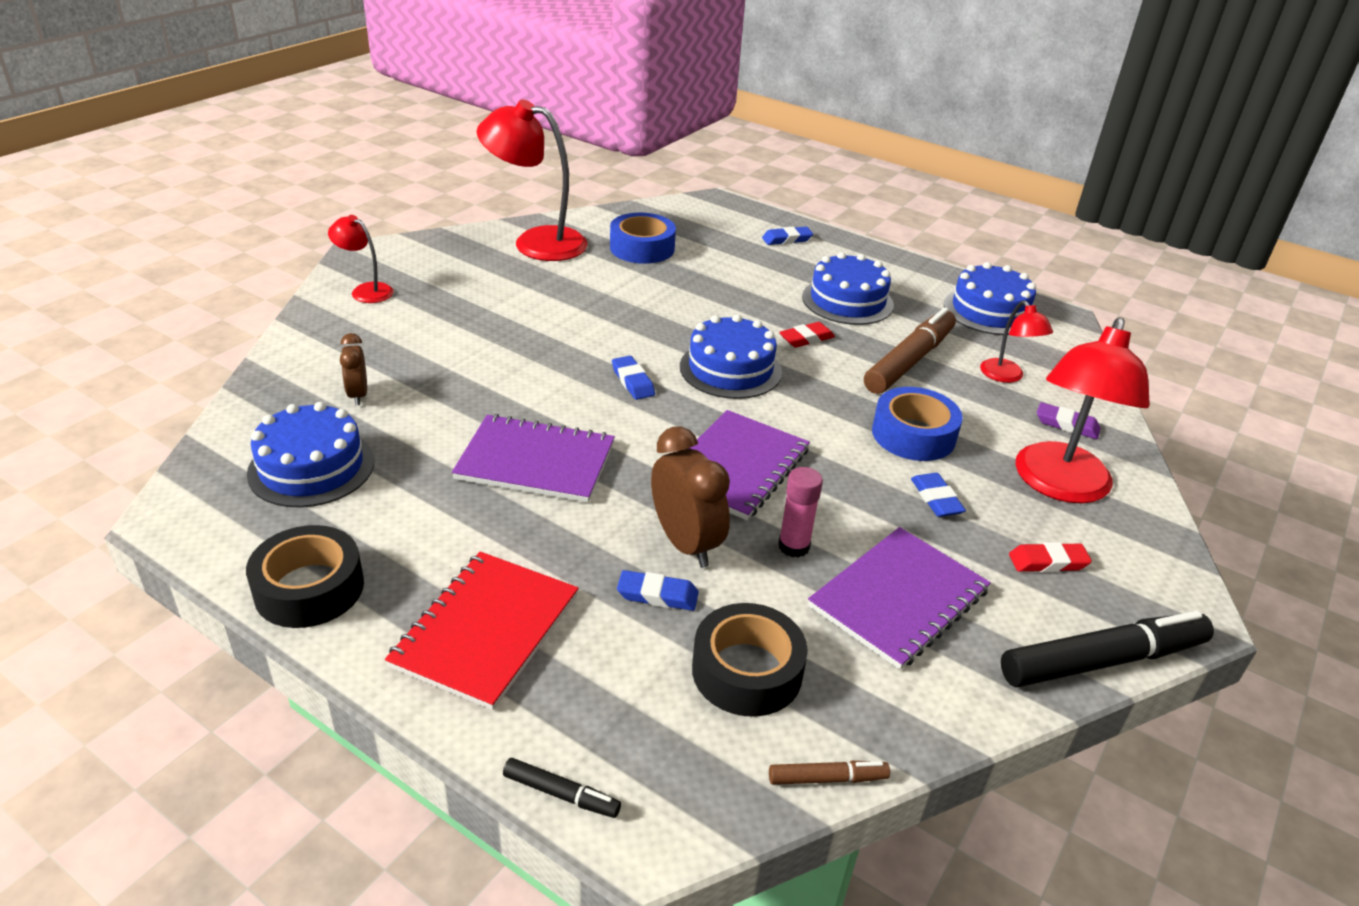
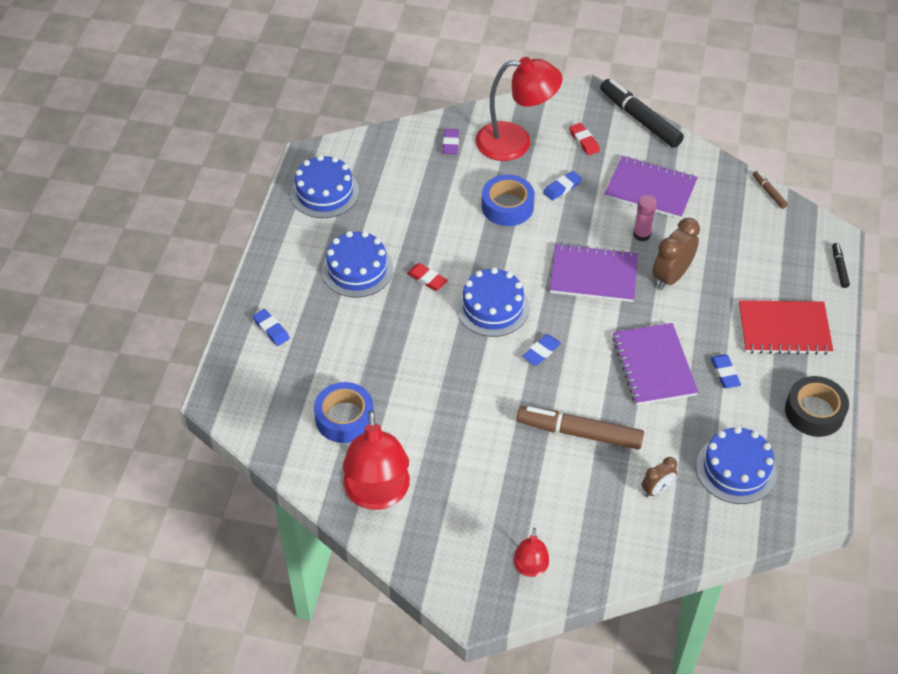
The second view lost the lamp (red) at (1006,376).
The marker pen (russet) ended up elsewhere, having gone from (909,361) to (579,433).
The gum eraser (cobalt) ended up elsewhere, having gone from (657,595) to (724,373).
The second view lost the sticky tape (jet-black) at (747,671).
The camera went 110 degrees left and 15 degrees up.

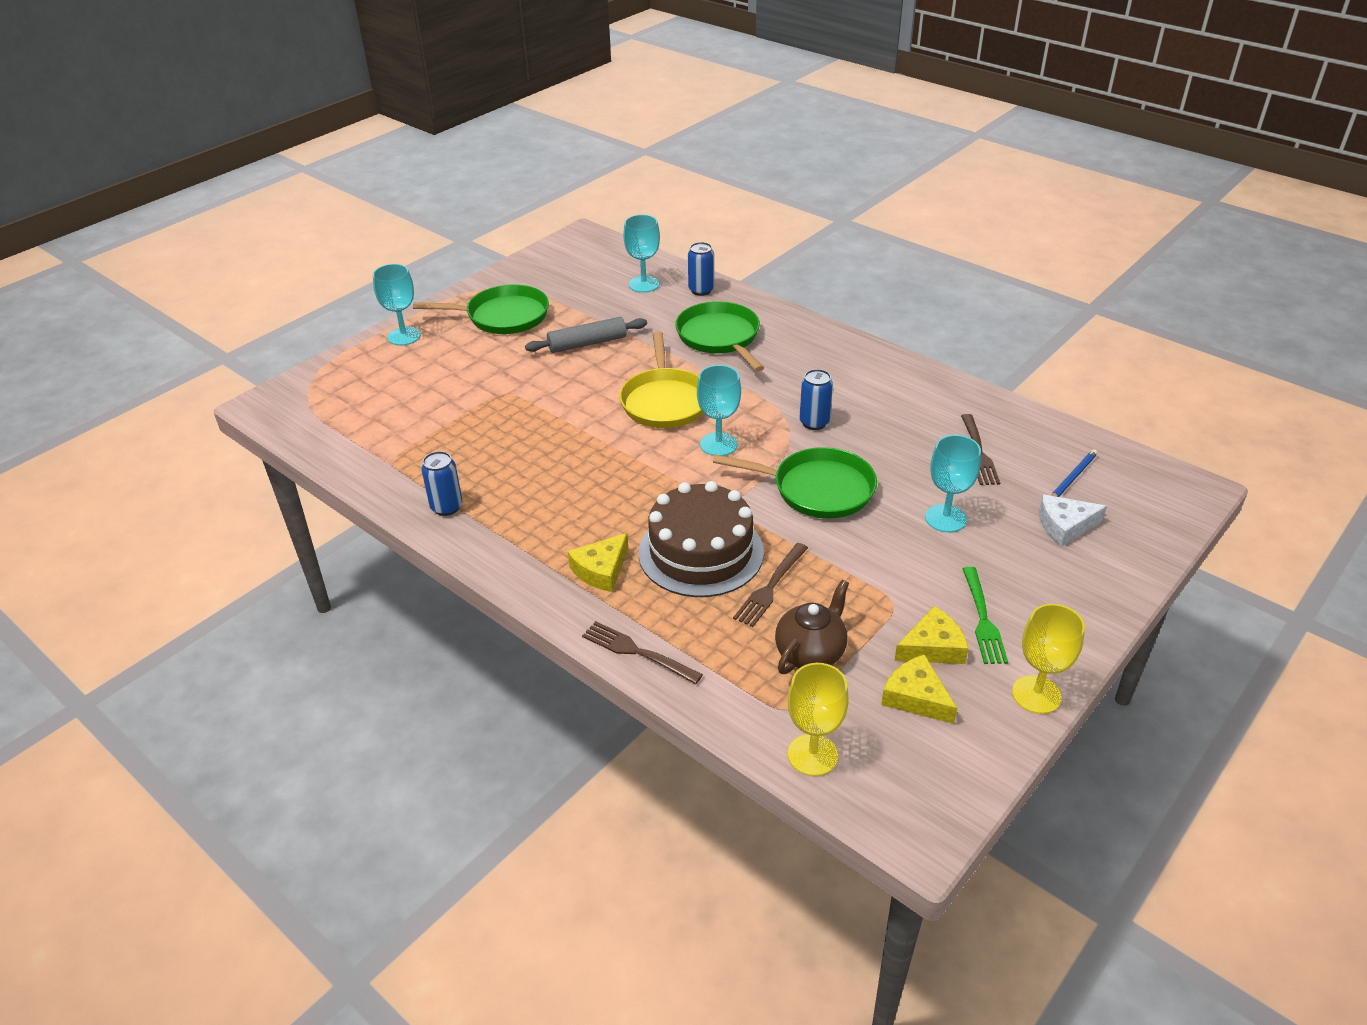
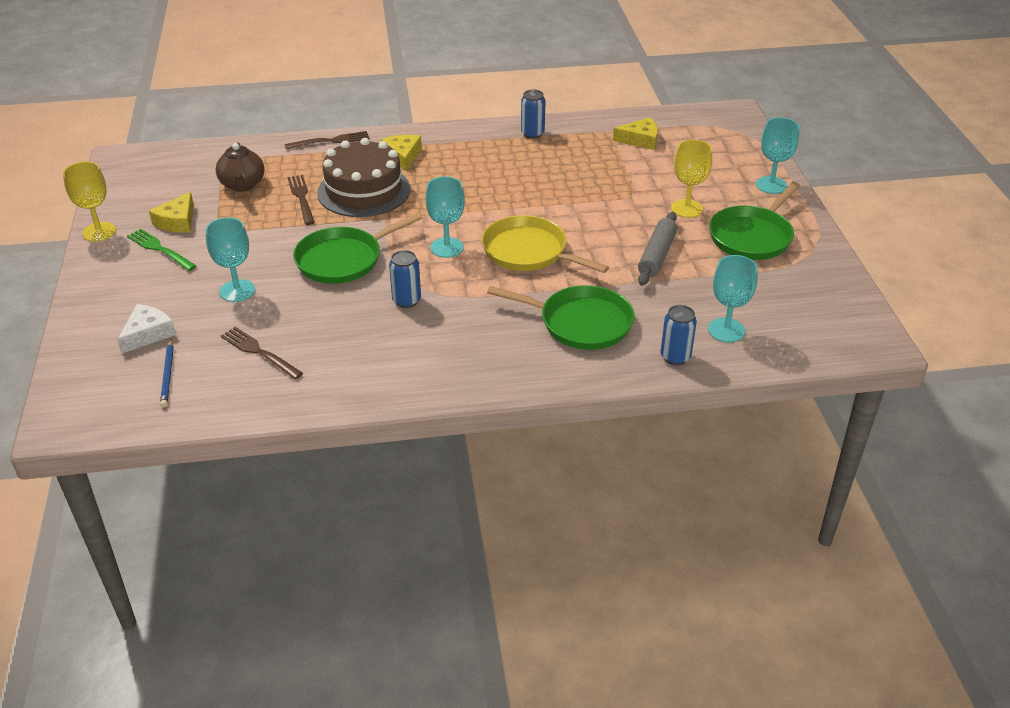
The piece of cheese (bright yellow) ended up elsewhere, having gone from (916,697) to (640,140).
The chalice (bright yellow) ended up elsewhere, having gone from (812,755) to (687,208).
The camera went 130 degrees right and 0 degrees up.

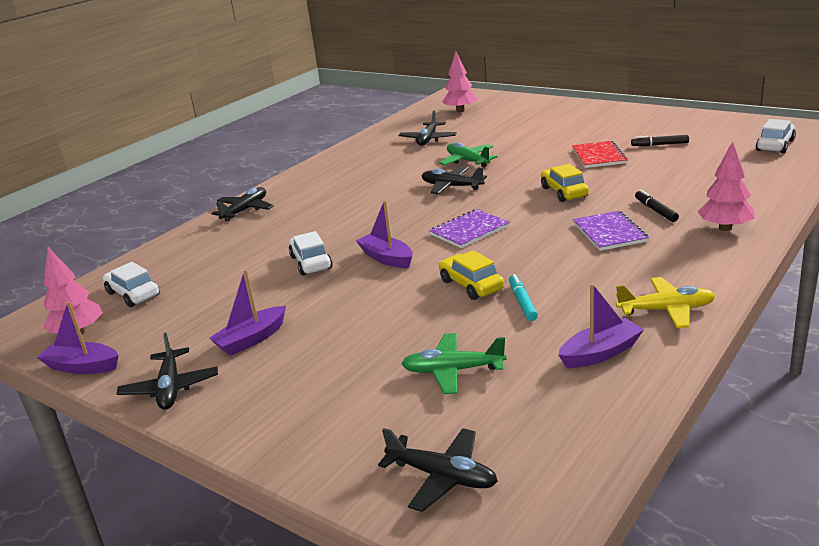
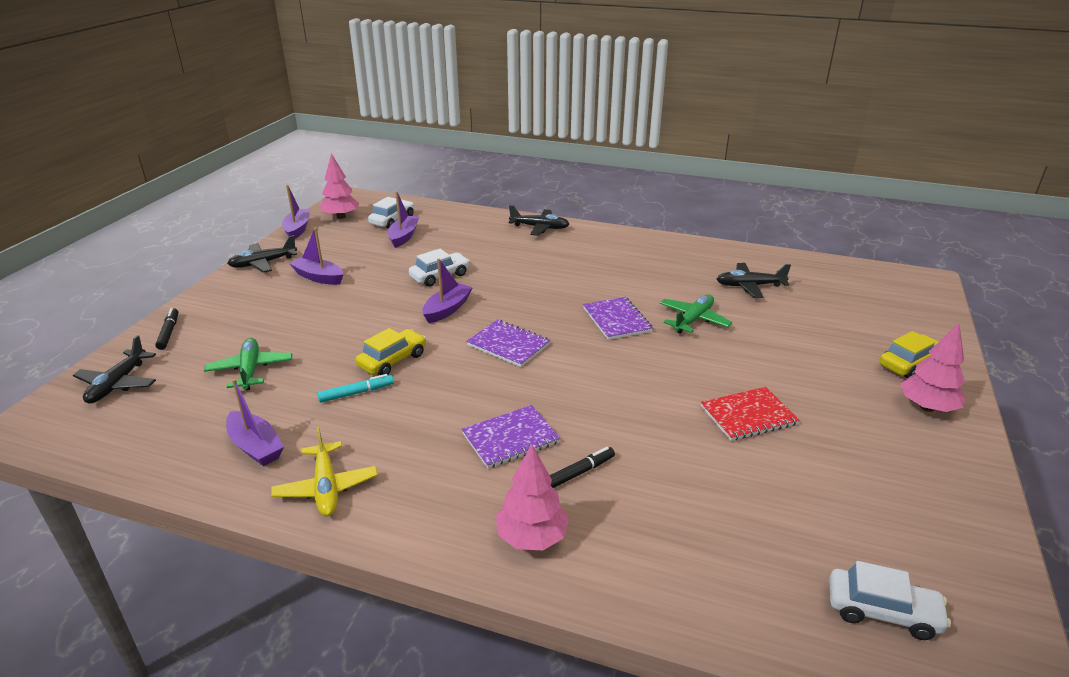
The tree (rosy) ended up elsewhere, having gone from (460,110) to (927,407).
The marker pen (jet-black) ended up elsewhere, having gone from (659,145) to (169,332).
The car (bright yellow) ended up elsewhere, having gone from (564,192) to (909,364).
Where the toy plane (jet-black) stood at (451,186), the notepad (violet) came to stand at (617,320).
The second view gained the boat (violet) at (404,236).
The camera went 70 degrees right and 5 degrees up.

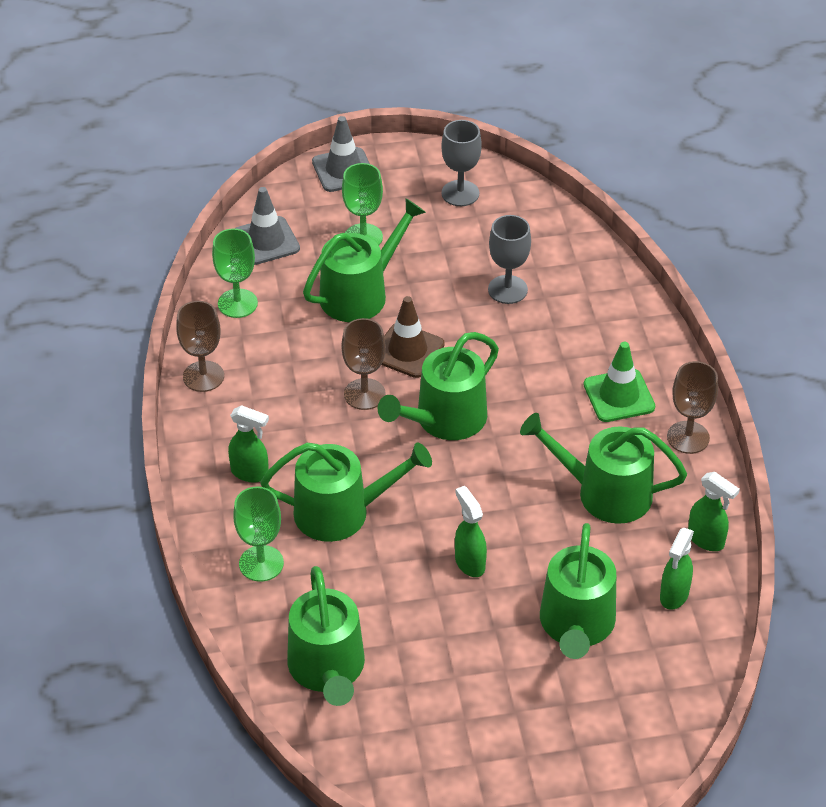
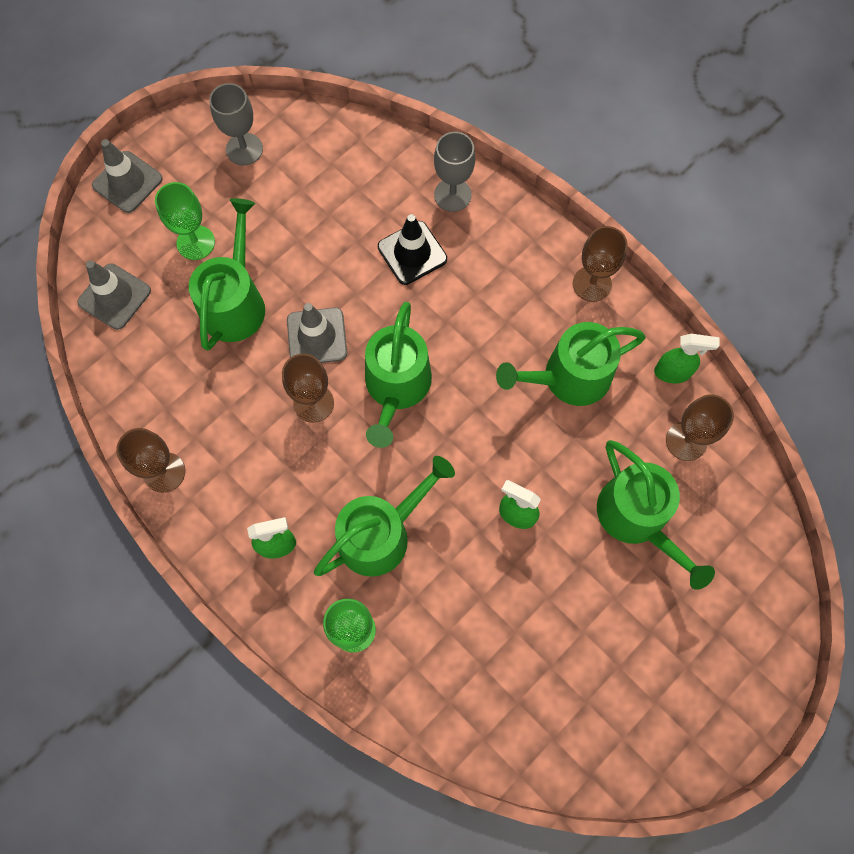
The chalice (ash-grey) ended up elsewhere, having gone from (507,289) to (452,195).
The second view lost the chalice (green) at (237,303).
What was the safety cone (russet) at (407,350) turned into the safety cone (ash-grey) at (317,336).
The second view lost the safety cone (green) at (619,396).
Where the spray bottle (green) stood at (674,596), the chalice (russet) came to stand at (686,441).
The second view lost the watering can (green) at (327,669).
The second view gained the safety cone (jet-black) at (412,253).
The camera went 35 degrees left and 25 degrees up.

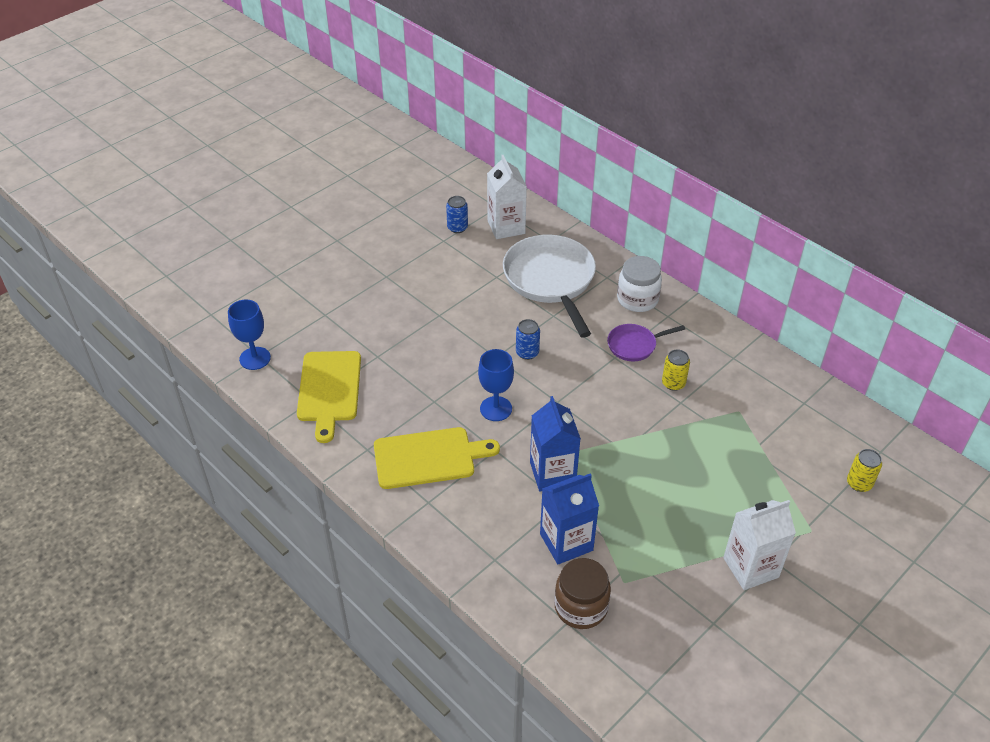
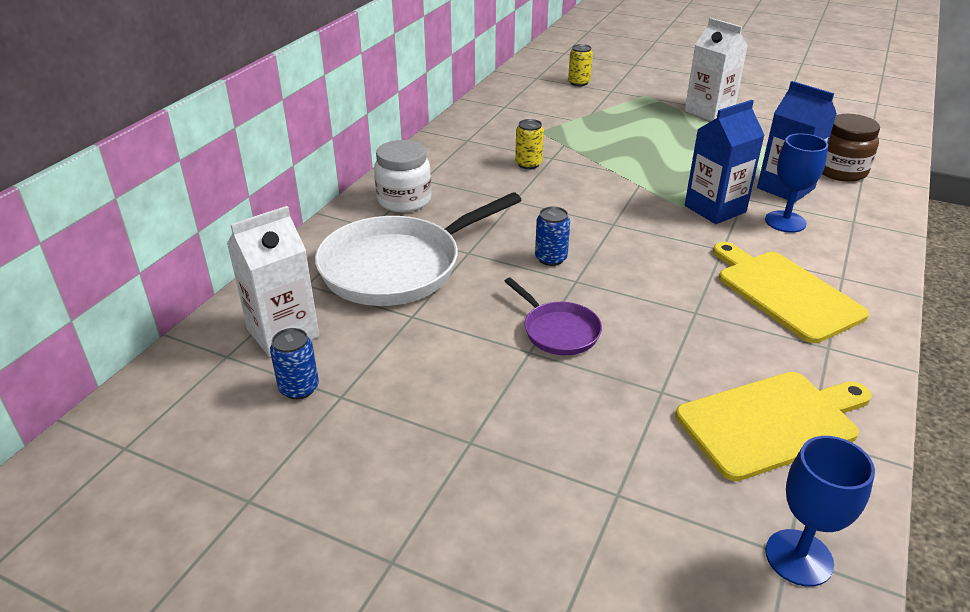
The skillet (violet) ended up elsewhere, having gone from (634,345) to (558,331).
The chalice (cobalt) ended up elsewhere, having gone from (496,409) to (785,222).
The camera went 110 degrees left and 10 degrees down.

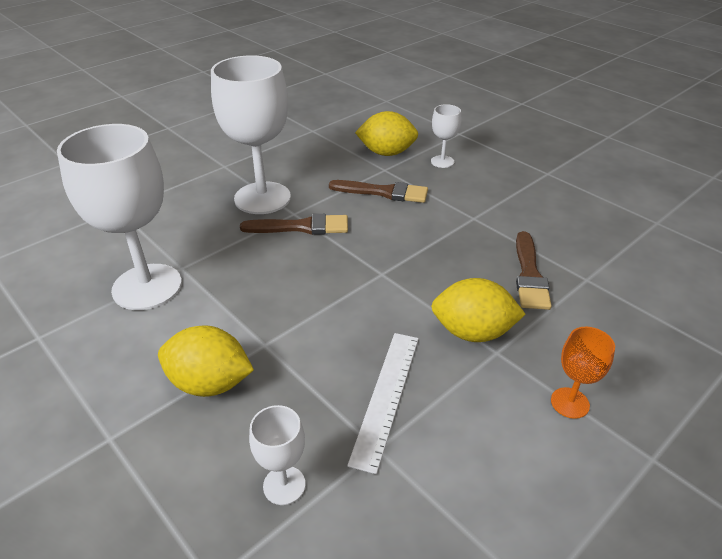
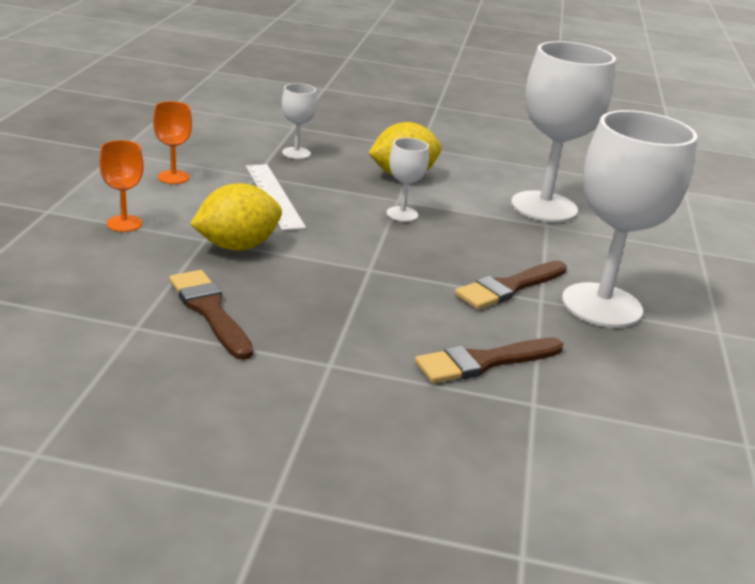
The chalice (white) ended up elsewhere, having gone from (442,161) to (402,214).
The second view lost the toy lemon (bright yellow) at (386,153).
The second view gained the chalice (bright orange) at (173,177).
The camera went 140 degrees right and 10 degrees down.

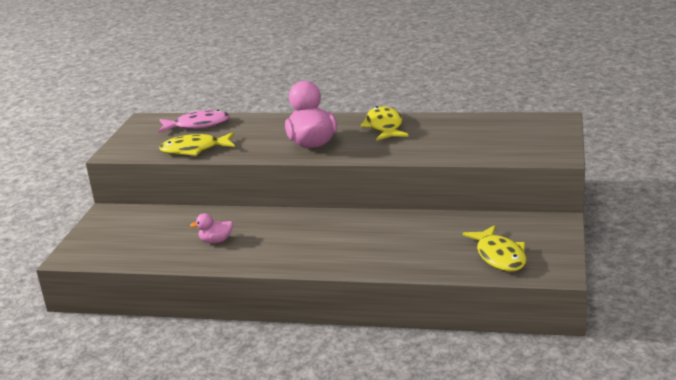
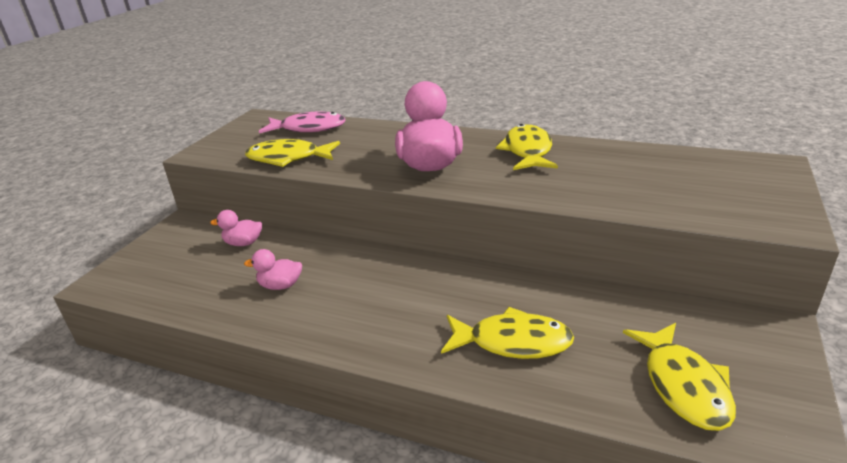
The second view gained the duck (rosy) at (243,243).
The second view gained the toy fish (bright yellow) at (512,342).
The camera went 10 degrees right and 5 degrees up.

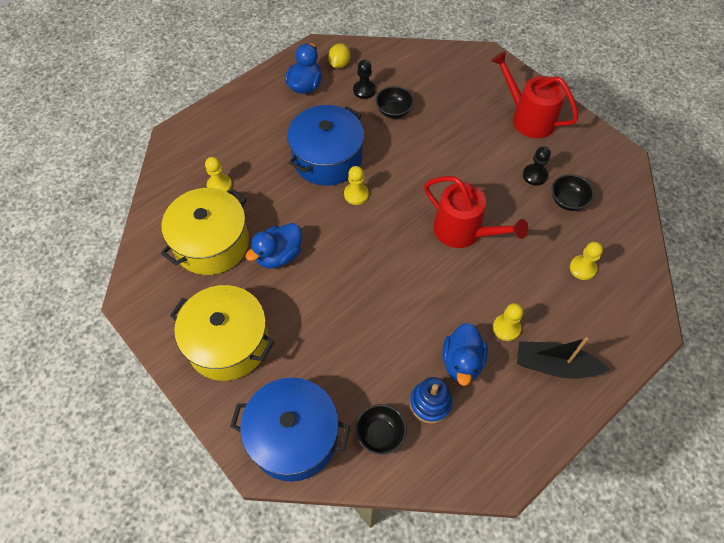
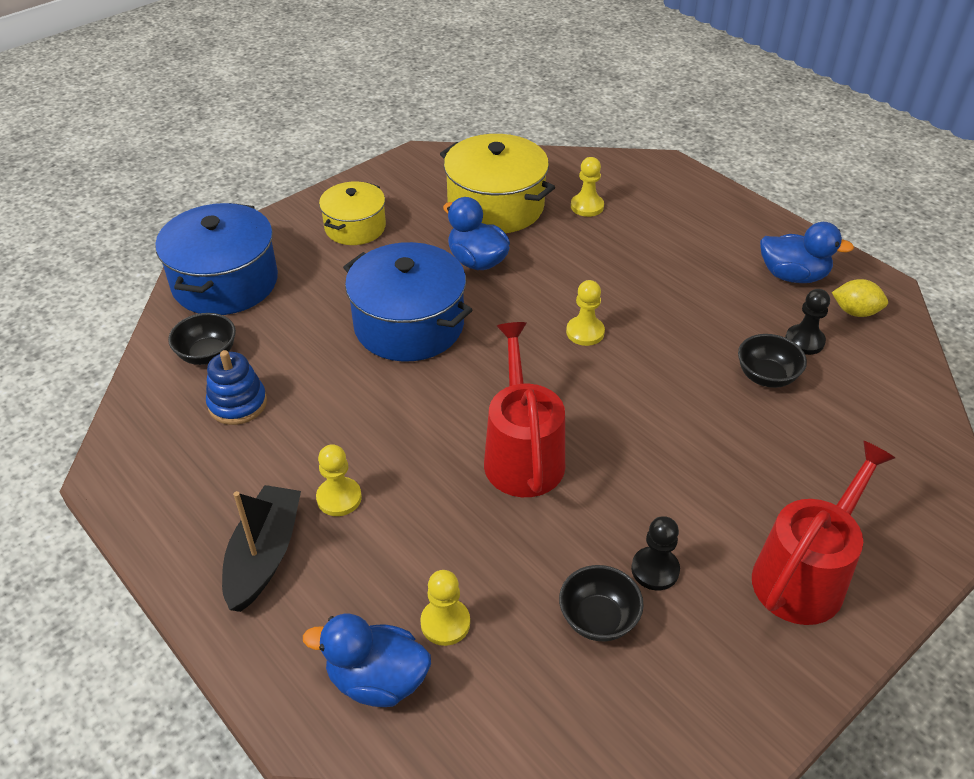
The pot (cobalt) ended up elsewhere, having gone from (327,158) to (409,325).
The watering can (red) at (463,231) ended up facing another way, 135 degrees clockwise from before.
The size of the pot (bright yellow) at (228,342) changed by a factor of 0.62.
The duck (cobalt) ended up elsewhere, having gone from (462,362) to (377,680).
The camera went 90 degrees right and 15 degrees down.

